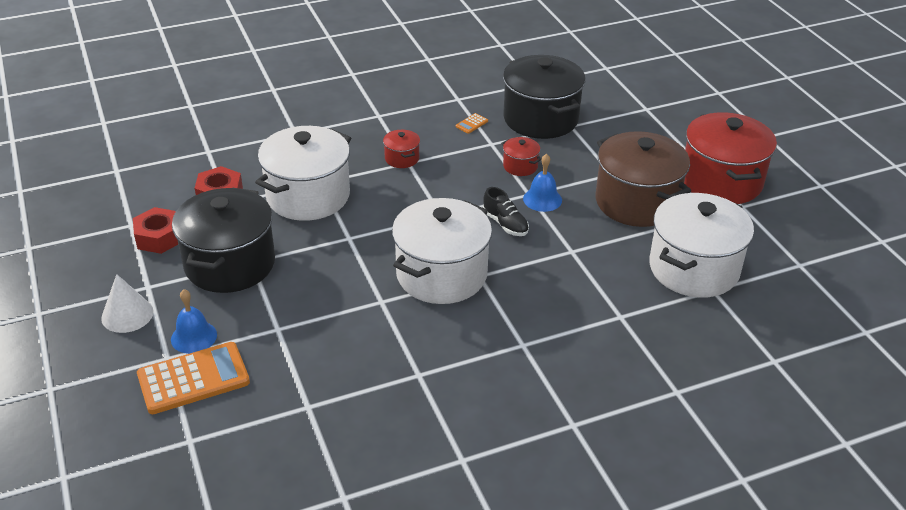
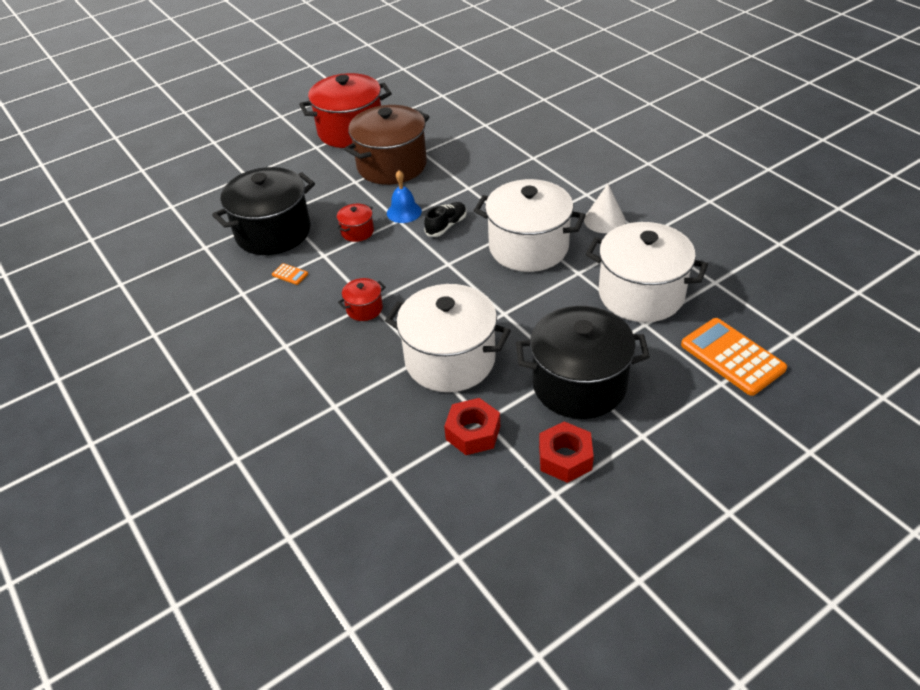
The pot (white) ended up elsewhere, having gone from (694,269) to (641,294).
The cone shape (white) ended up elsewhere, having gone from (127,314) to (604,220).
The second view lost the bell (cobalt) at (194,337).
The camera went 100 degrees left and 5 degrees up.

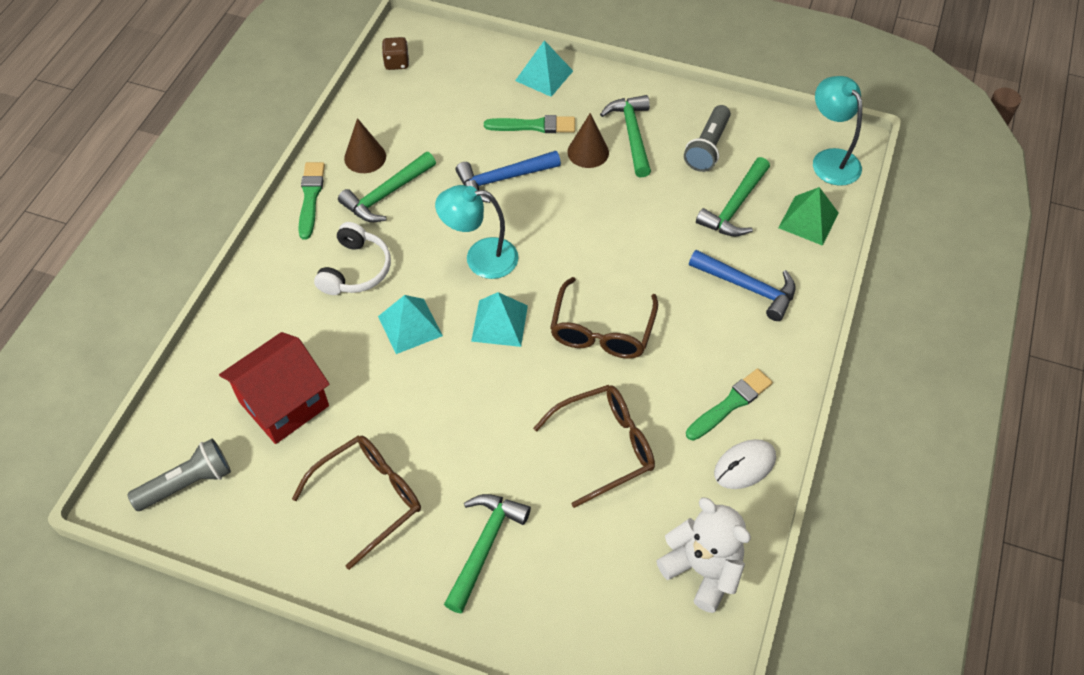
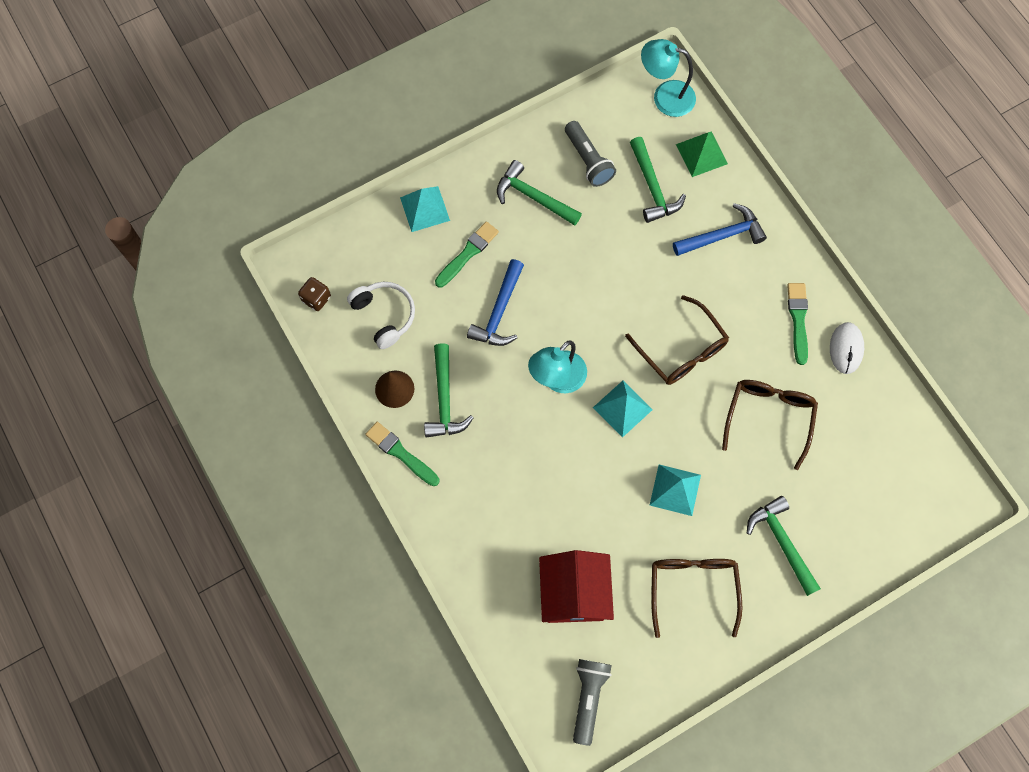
The second view lost the cone shape (russet) at (588,152).
The over-ear headphones (white) ended up elsewhere, having gone from (355,269) to (384,315).
The pyramid shape (aqua) ended up elsewhere, having gone from (410,326) to (675,490).
The second view lost the stuffed bear (white) at (702,570).
The camera went 50 degrees left and 15 degrees up.

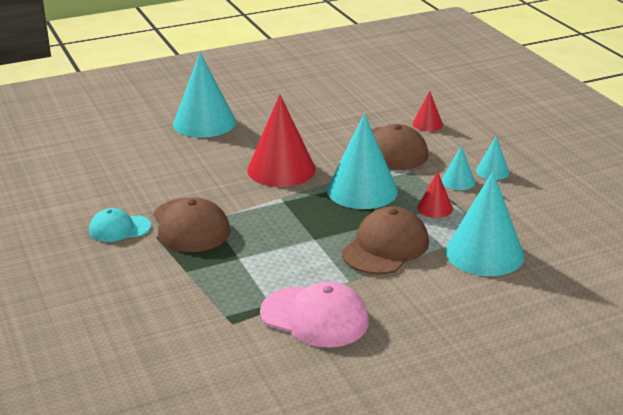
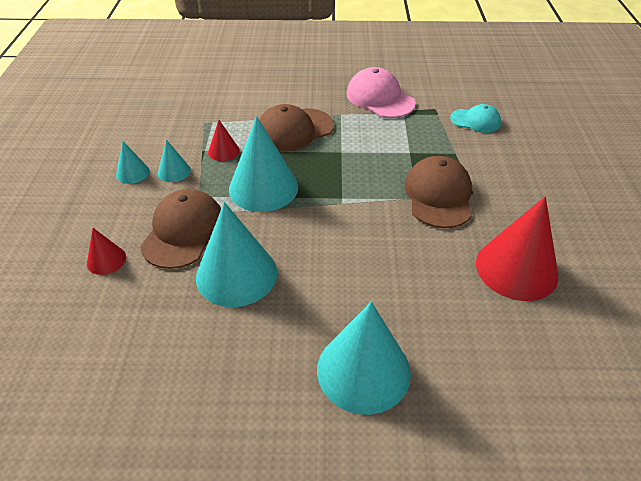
The cone shape (red) ended up elsewhere, having gone from (281,169) to (516,269).
The cone shape (aqua) ended up elsewhere, having gone from (484,253) to (236,274).
The cap (aqua) ended up elsewhere, having gone from (119,228) to (475,121).
The camera went 155 degrees left and 15 degrees up.

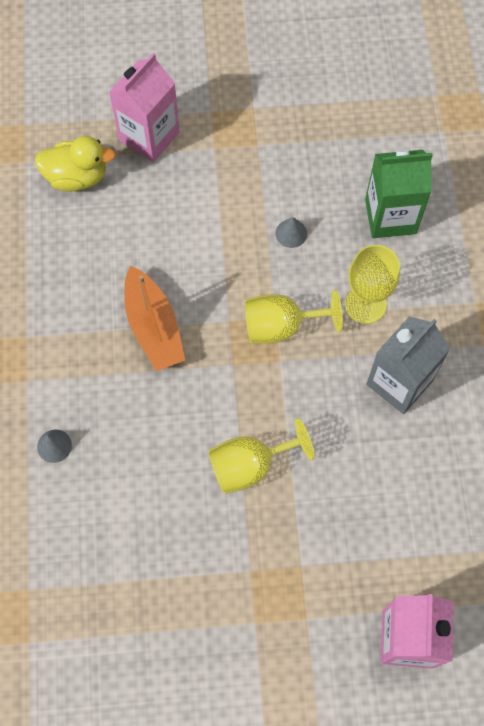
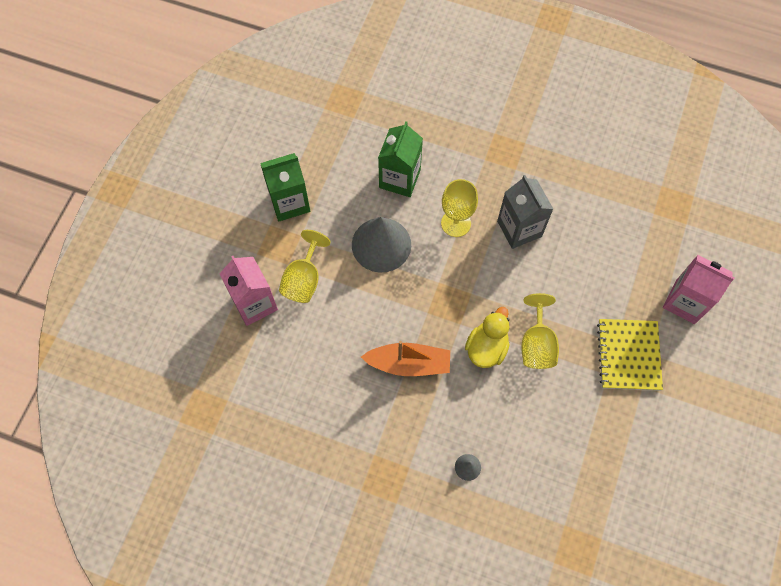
The duck (bright yellow) ended up elsewhere, having gone from (77,177) to (486,348).
The size of the cone shape (ash-grey) at (291,233) changed by a factor of 2.49.
The chalice (bright yellow) ended up elsewhere, having gone from (281,326) to (304,279).
The second view gained the carton (green) at (289,202).
The second view gained the notepad (bright yellow) at (628,355).
The camera went 65 degrees left and 0 degrees up.

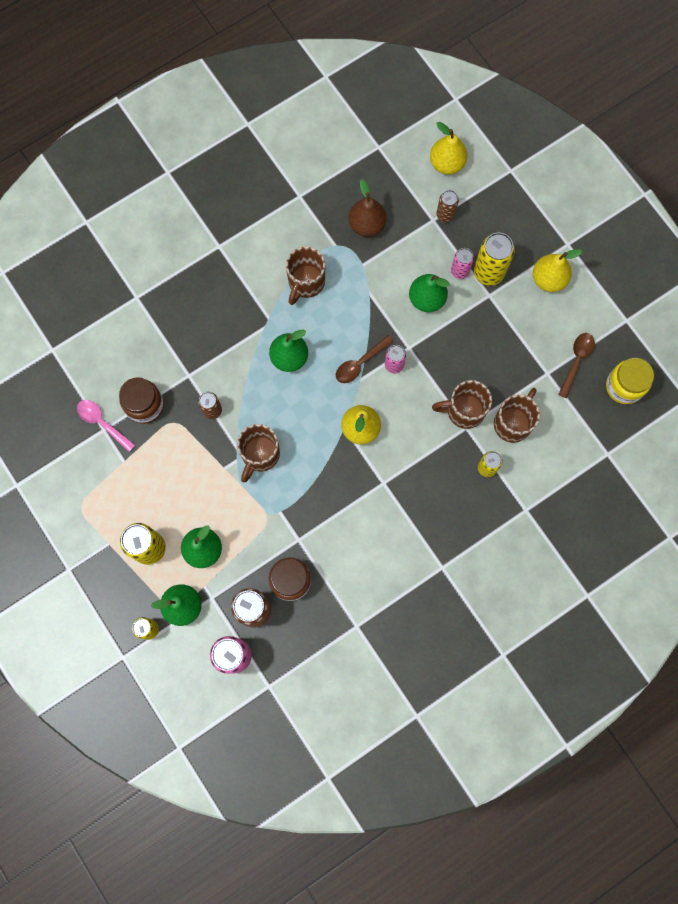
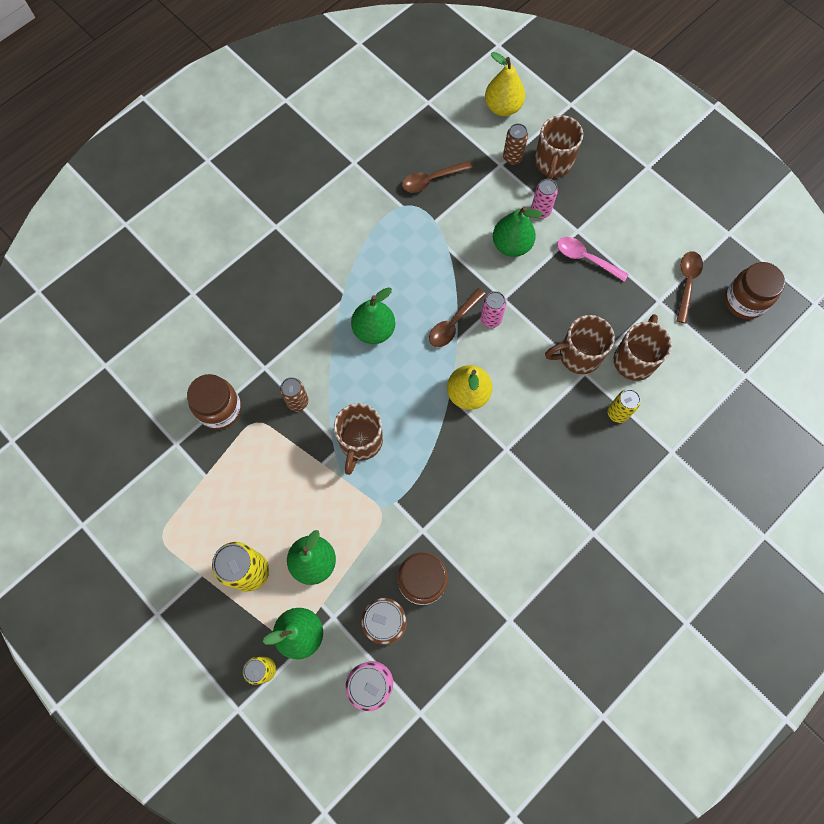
Where the pear fruit (russet) stood at (367,225), the spoon (russet) came to stand at (431,180).
The second view lost the can (bright yellow) at (488,272).
The mug (russet) ended up elsewhere, having gone from (306,282) to (553,163).
The second view lost the pear fruit (bright yellow) at (548,279).
What was the preserve jar (bright yellow) at (624,386) turned into the preserve jar (russet) at (744,301).
The spoon (rosy) ended up elsewhere, having gone from (102,423) to (586,258).
The camera went 10 degrees left and 5 degrees down.

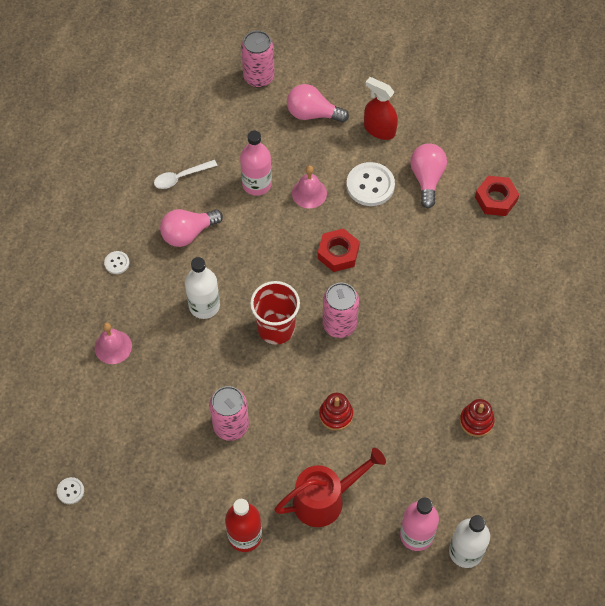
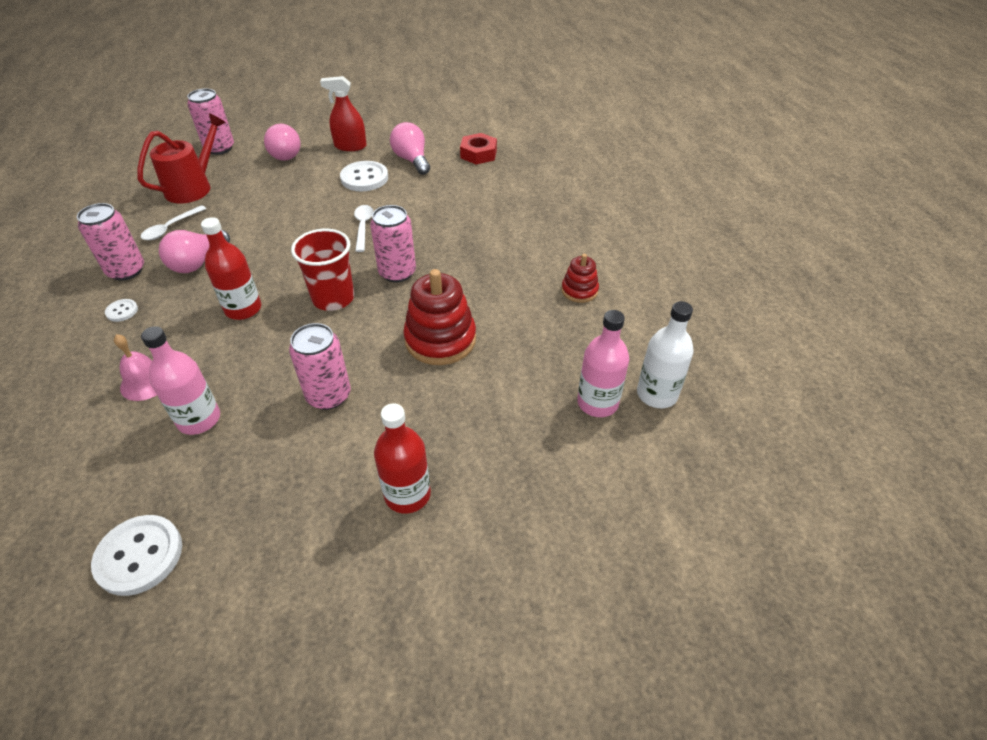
The light bulb (rosy) at (312,114) ended up facing another way, 105 degrees counterclockwise from before.
The bottle (rosy) ended up elsewhere, having gone from (257,184) to (199,419).
The second view lost the bell (rosy) at (309,193).
Where the hex nut (red) stood at (338,253), the spoon (white) came to stand at (363,227).
What was the bottle (white) at (204,306) turned into the bottle (red) at (243,309).
The size of the stacking toy (red) at (336,415) changed by a factor of 1.80.
The watering can (red) ended up elsewhere, having gone from (325,499) to (194,187).
The size of the sewing button (white) at (70,491) changed by a factor of 2.00.
The second view gained the can (rosy) at (126,271).
The camera went 30 degrees left and 15 degrees down.

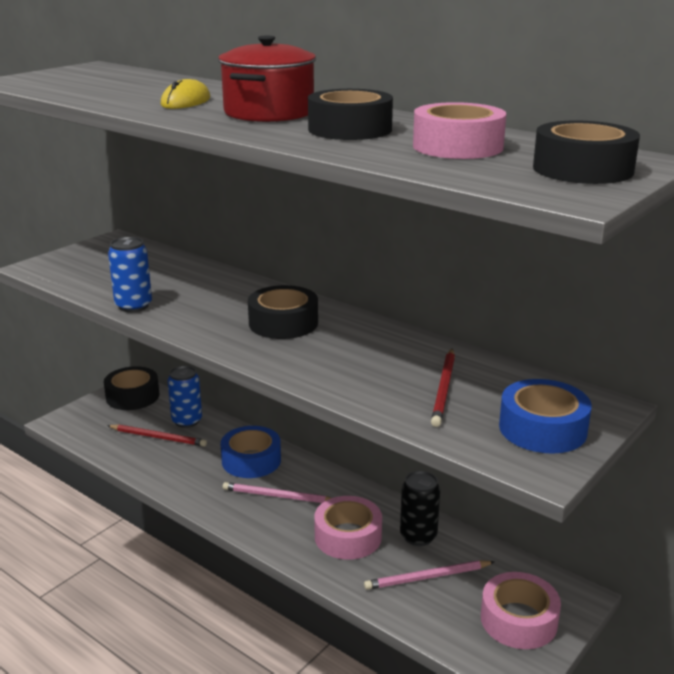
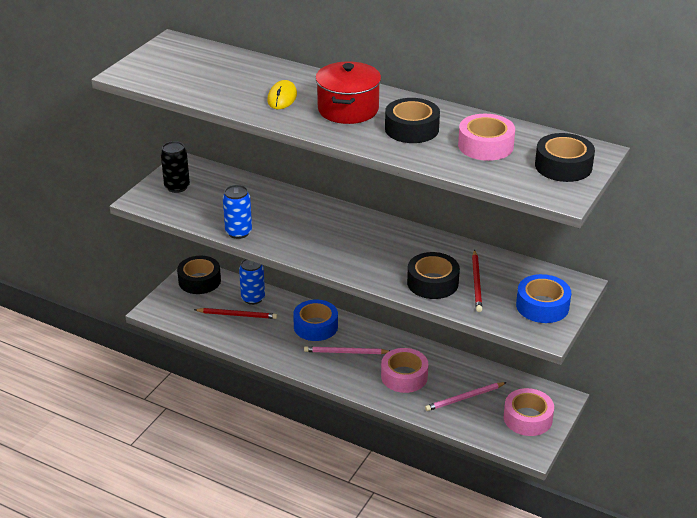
The sticky tape (jet-black) ended up elsewhere, having gone from (283,323) to (432,283).
The can (jet-black) ended up elsewhere, having gone from (418,536) to (177,187).
The camera went 10 degrees left and 10 degrees up.

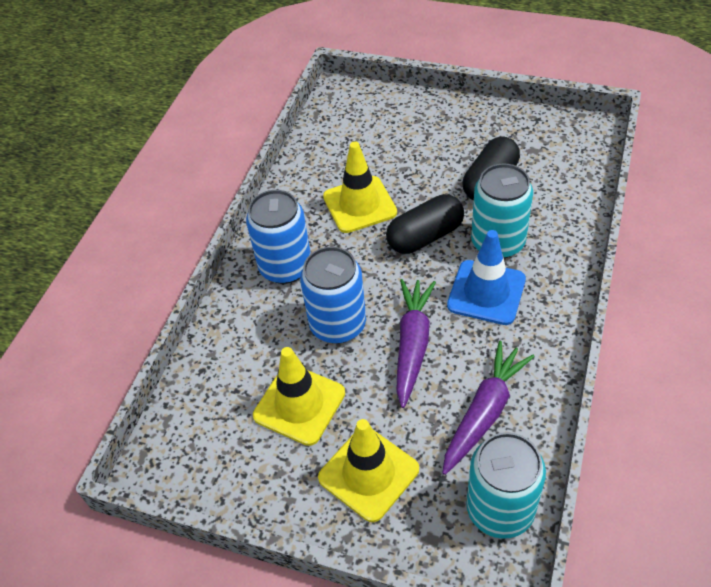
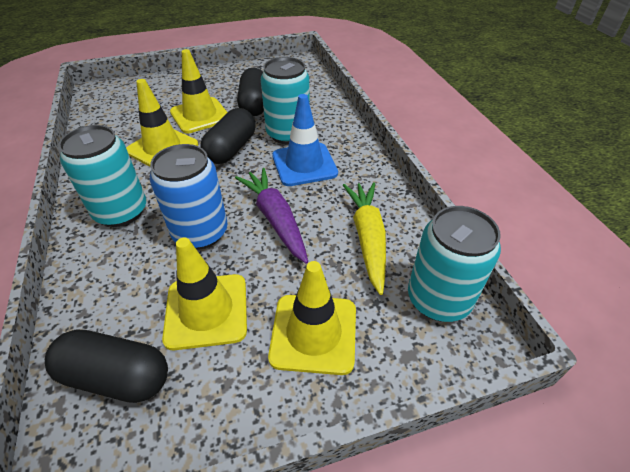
What was the can (cobalt) at (285,267) turned into the can (aqua) at (121,212).
What was the toy carrot (violet) at (485,411) turned into the toy carrot (bright yellow) at (367,238).
The second view gained the safety cone (bright yellow) at (200,115).
The second view gained the pill (jet-black) at (116,376).
The camera went 40 degrees left and 5 degrees down.

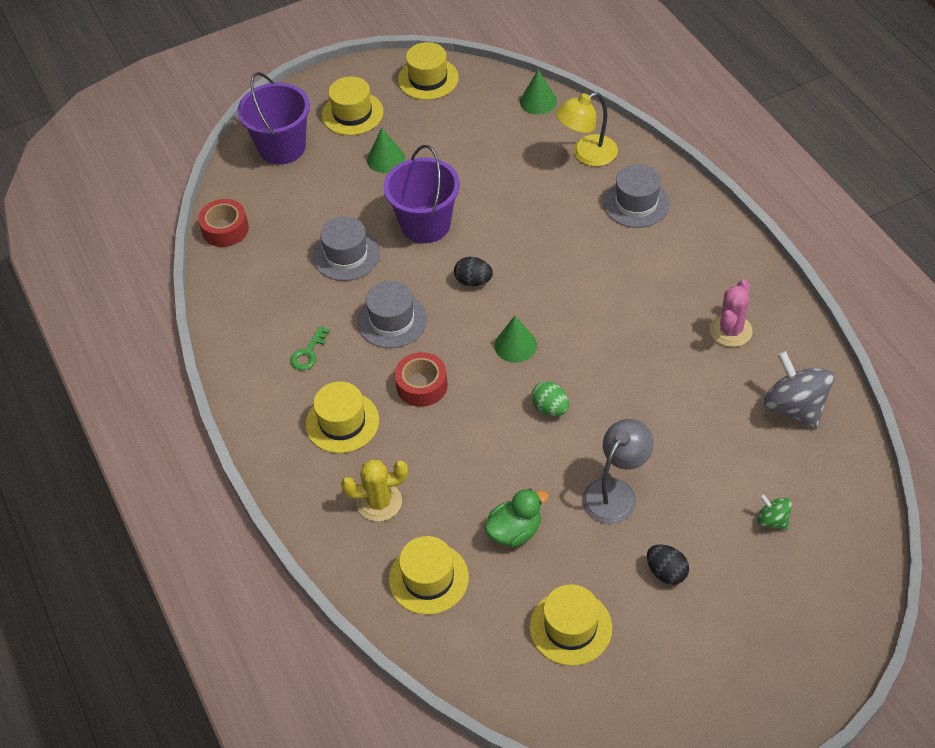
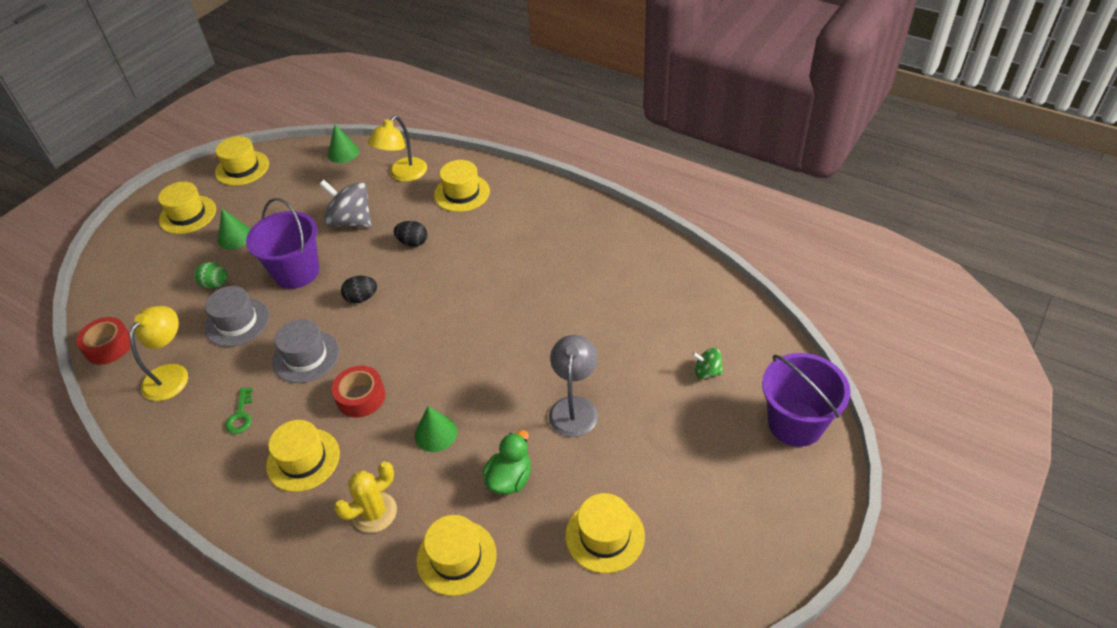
The bucket (violet) ended up elsewhere, having gone from (282,147) to (795,423).
What was the top hat (ash-grey) at (636,203) turned into the top hat (bright yellow) at (462,193).
The second view lost the saguaro cactus (rosy) at (730,330).
The cone shape (green) ended up elsewhere, having gone from (515,345) to (436,433).
The spinning top (ash-grey) ended up elsewhere, having gone from (794,407) to (351,221).
The egg (green) ended up elsewhere, having gone from (550,408) to (215,284).
The egg (jet-black) ended up elsewhere, having gone from (666,572) to (413,242).
The second view gained the lamp (bright yellow) at (171,374).
The camera went 30 degrees left and 5 degrees down.

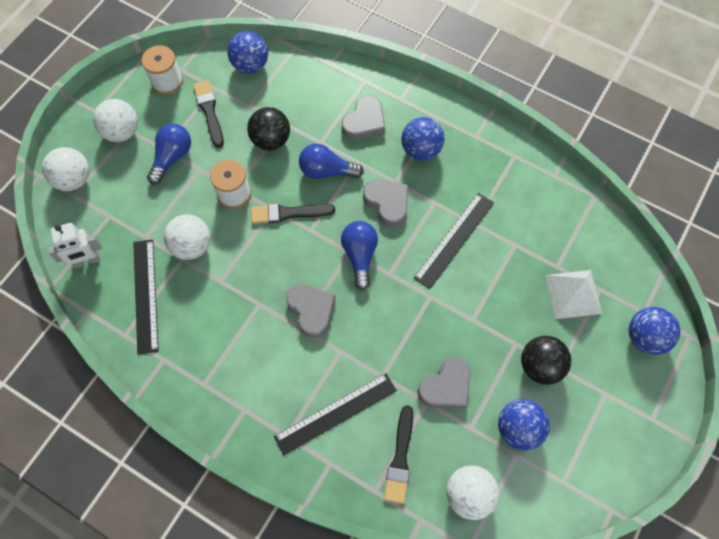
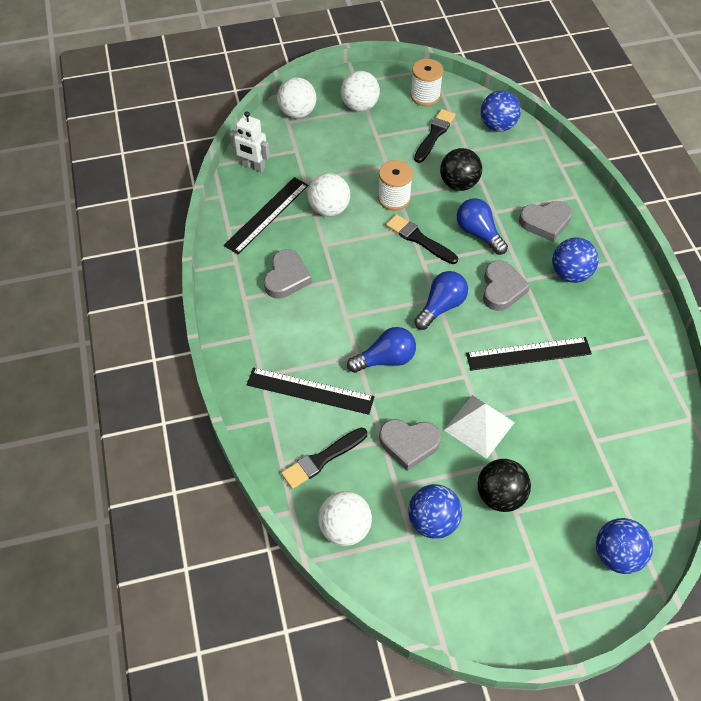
The light bulb (cobalt) ended up elsewhere, having gone from (172,157) to (385,359).
The pyramid shape (white) ended up elsewhere, having gone from (573,294) to (479,426).
The love heart (ash-grey) ended up elsewhere, having gone from (311,310) to (286,277).
The camera went 45 degrees right and 10 degrees down.

